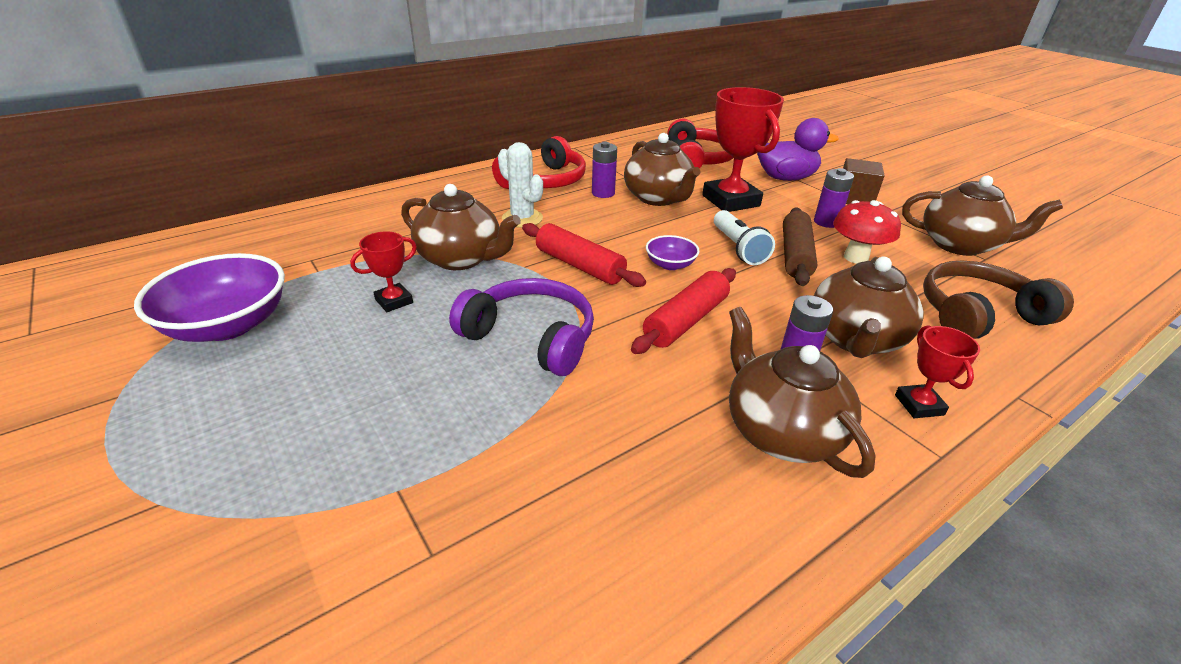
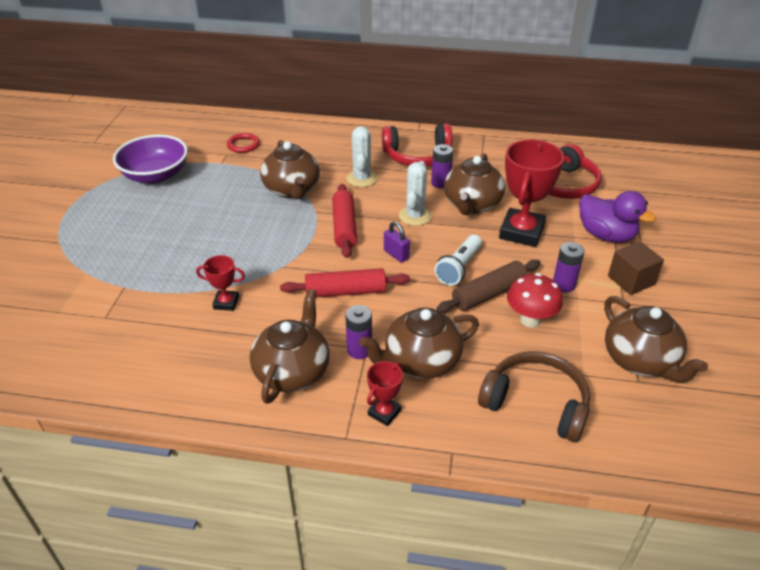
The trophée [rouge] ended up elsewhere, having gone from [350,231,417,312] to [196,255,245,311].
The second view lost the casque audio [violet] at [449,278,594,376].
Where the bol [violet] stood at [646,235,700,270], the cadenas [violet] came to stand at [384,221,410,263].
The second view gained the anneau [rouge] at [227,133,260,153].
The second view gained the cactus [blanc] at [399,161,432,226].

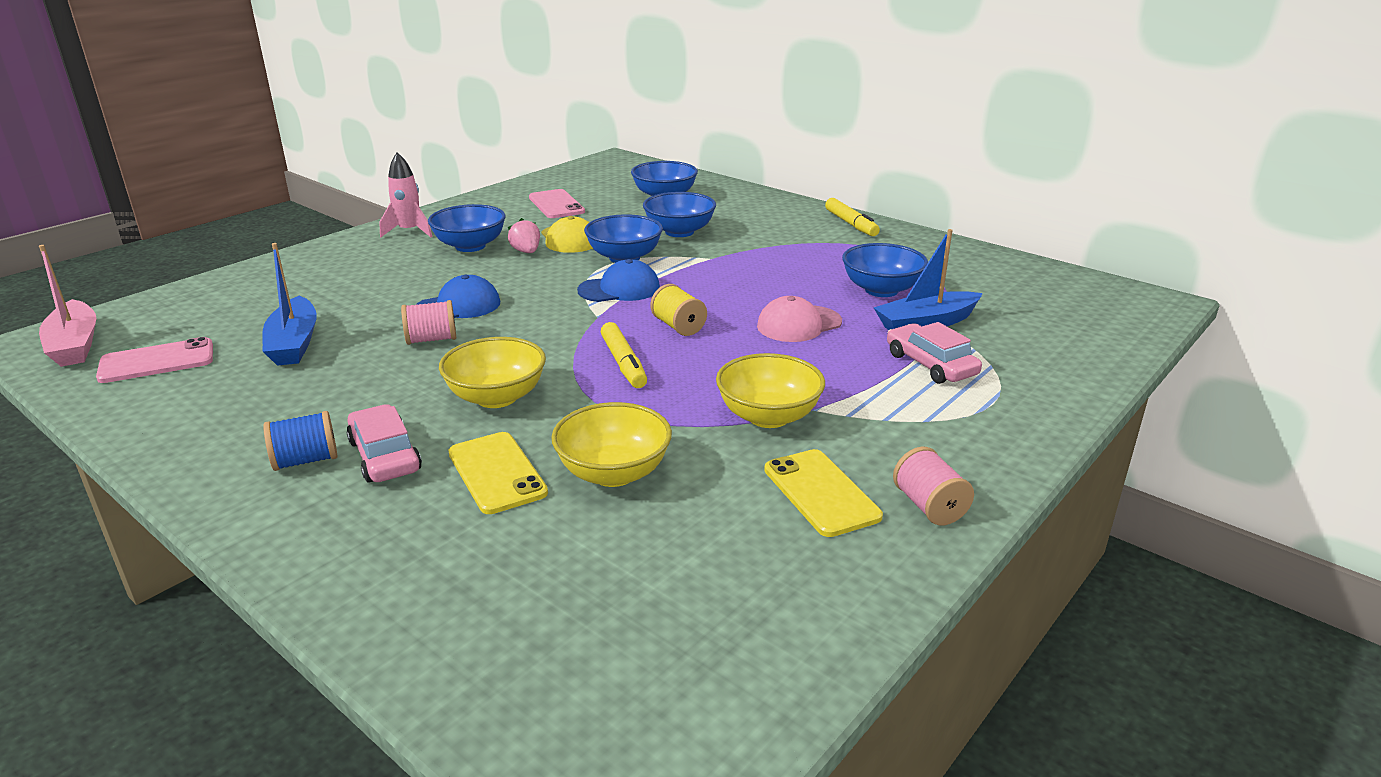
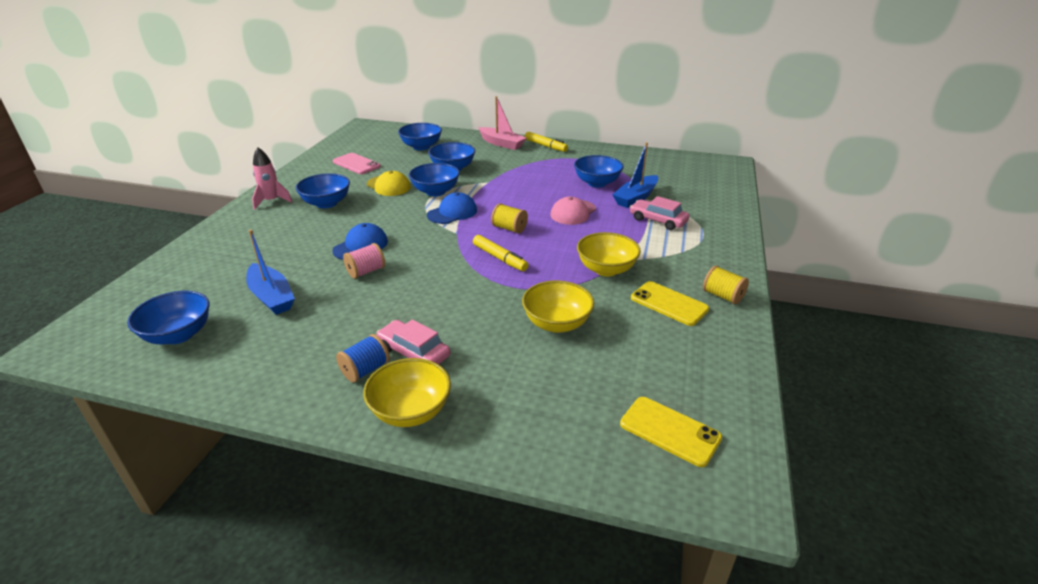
The bateau [rose] ended up elsewhere, having gone from [39,245,97,367] to [478,96,526,150].
Where the téléphone [rose] stood at [96,337,213,383], the bol [bleu] came to stand at [127,291,210,344].
The bol [jaune] ended up elsewhere, having gone from [439,337,546,408] to [363,358,451,427].
The téléphone [jaune] ended up elsewhere, having gone from [448,432,548,514] to [620,397,722,467].
The second view lost the fraise [rose] at [508,218,540,253].
What was the bobine [rose] at [893,447,974,525] turned into the bobine [jaune] at [703,265,749,305].

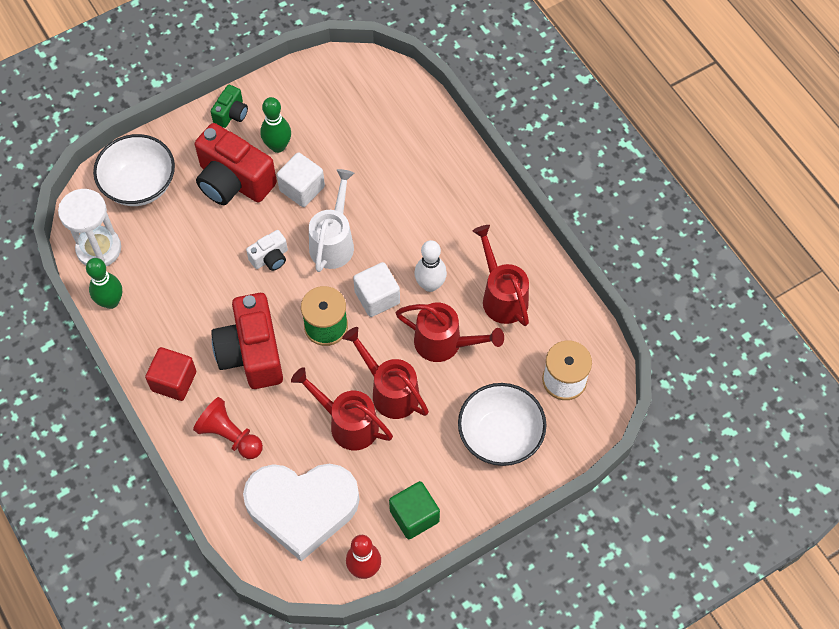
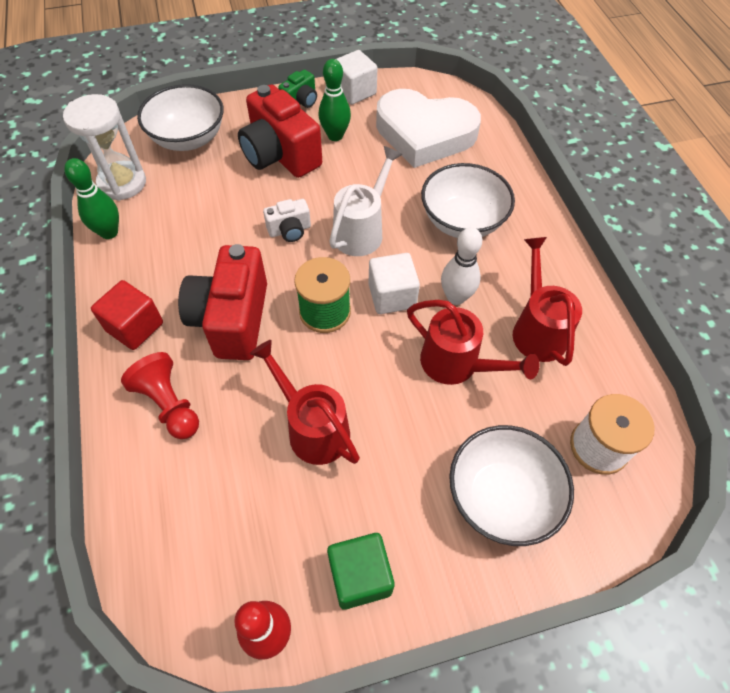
The cœur [blanc] ended up elsewhere, having gone from [243,464,360,561] to [376,89,481,168].
The cube [blanc] ended up elsewhere, having gone from [277,152,325,207] to [336,50,378,105].
The second view lost the arrosoir [rouge] at [342,327,429,419].
The second view gained the bol [blanc] at [421,163,515,238].

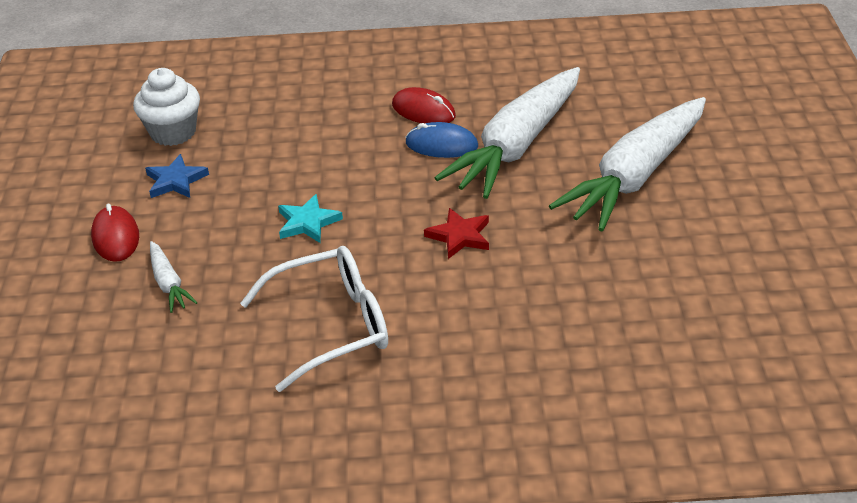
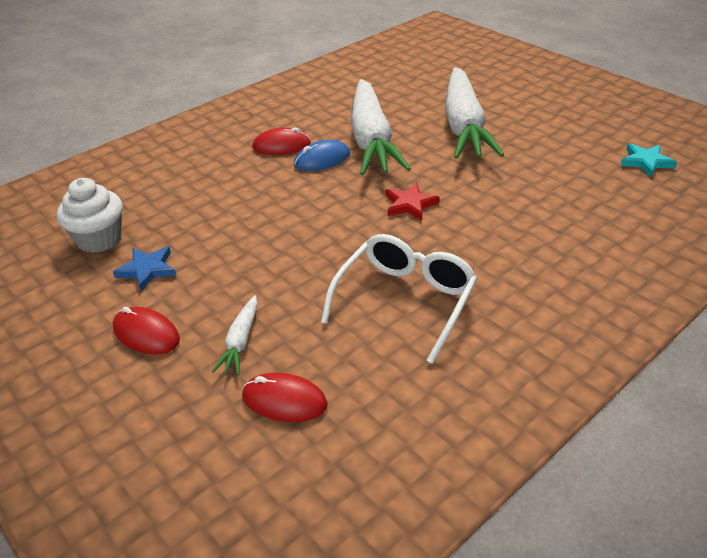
The carotte [blanc] at [150,241,198,313] ended up facing another way, 75 degrees clockwise from before.
The étoile [turquoise] ended up elsewhere, having gone from [278,194,343,243] to [620,143,677,177].
The second view gained the souris [rouge] at [242,373,328,422].

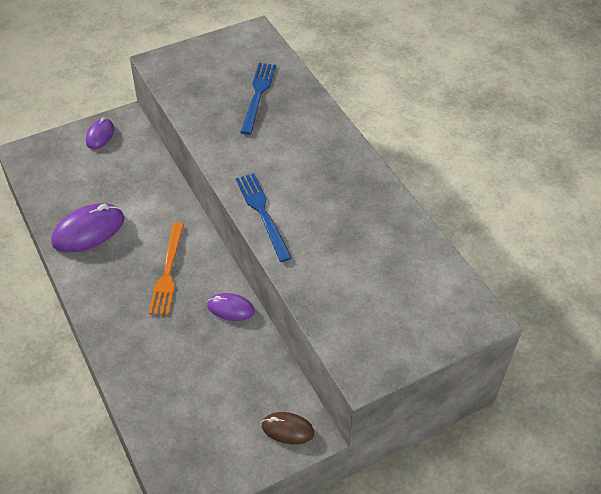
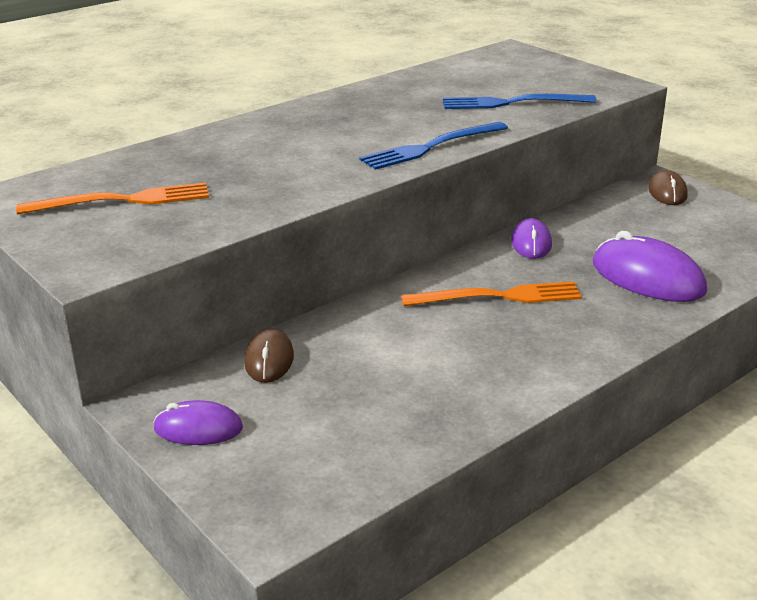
The souris [violet] ended up elsewhere, having gone from [51,203,124,253] to [593,231,707,302].
The fourchette [bleu] ended up elsewhere, having gone from [241,63,276,135] to [443,94,597,109].
The second view gained the fourchette [orange] at [16,183,209,215].
The second view gained the souris [marron] at [245,328,294,383].

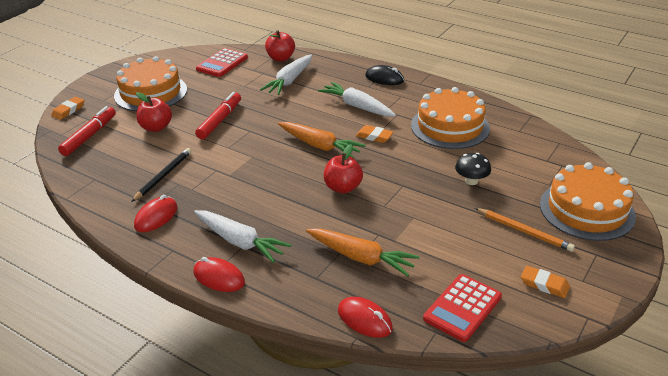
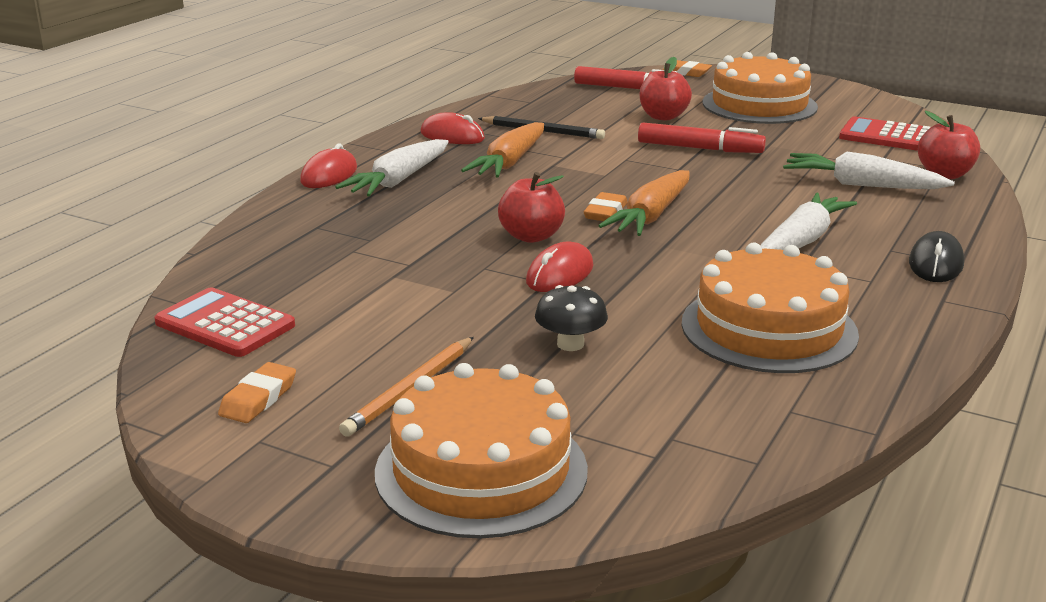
The carotte [orange] ended up elsewhere, having gone from [306,228,419,277] to [461,122,544,178].
The souris [rouge] ended up elsewhere, having gone from [338,297,393,338] to [526,242,593,292].
The gomme [orange] ended up elsewhere, having gone from [356,125,393,143] to [584,192,628,221].

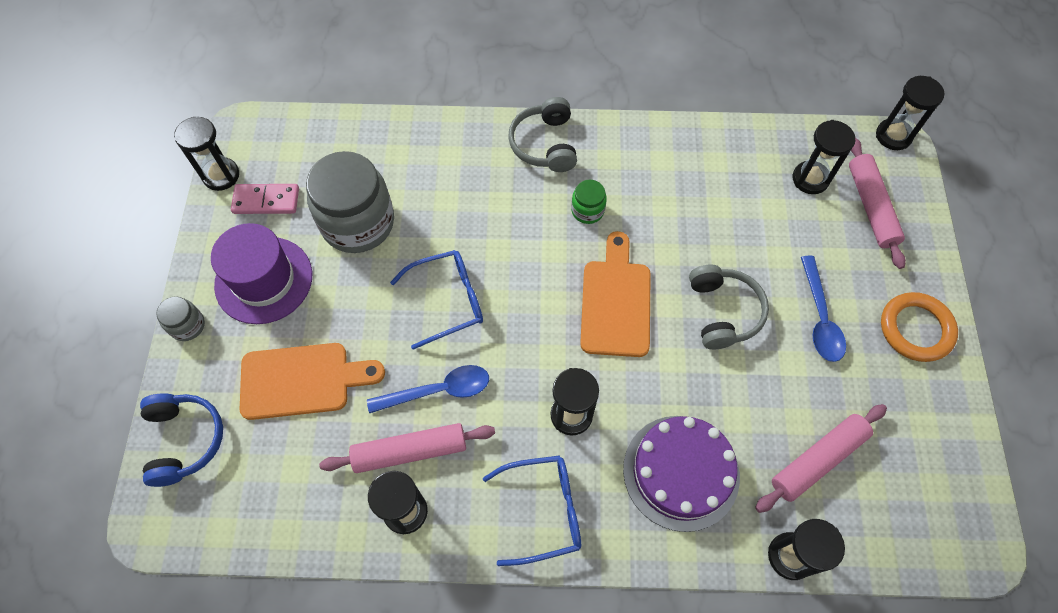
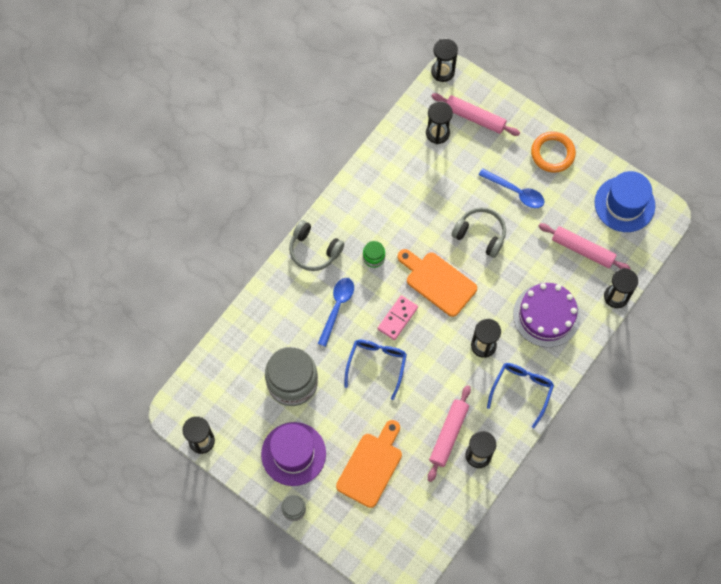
The second view lost the casque audio [bleu] at [140,393,223,487].
The domino [rose] ended up elsewhere, having gone from [231,184,299,214] to [378,295,418,340].
The cuillère [bleu] ended up elsewhere, having gone from [367,365,489,413] to [318,278,354,347].
The rouleau à pâtisserie [rose] at [755,404,887,513] ended up facing another way, 60 degrees counterclockwise from before.
The second view gained the chapeau [bleu] at [595,171,655,232].

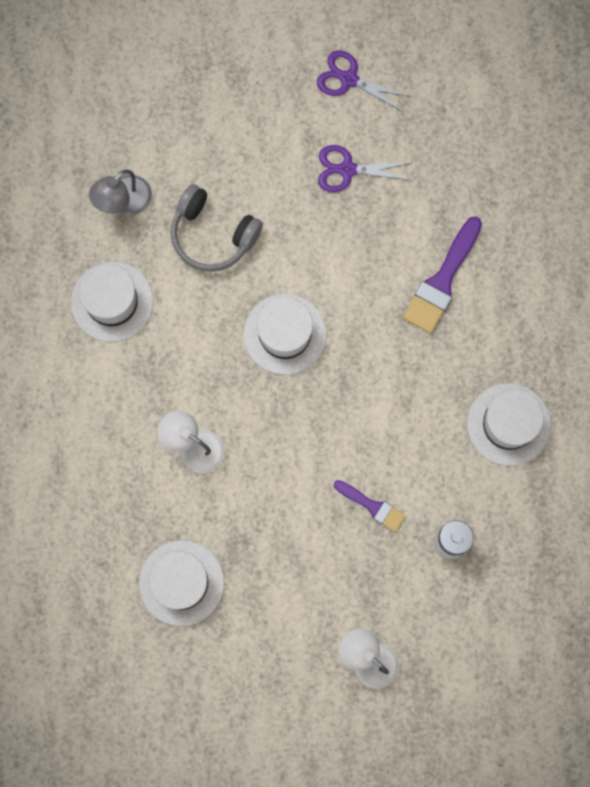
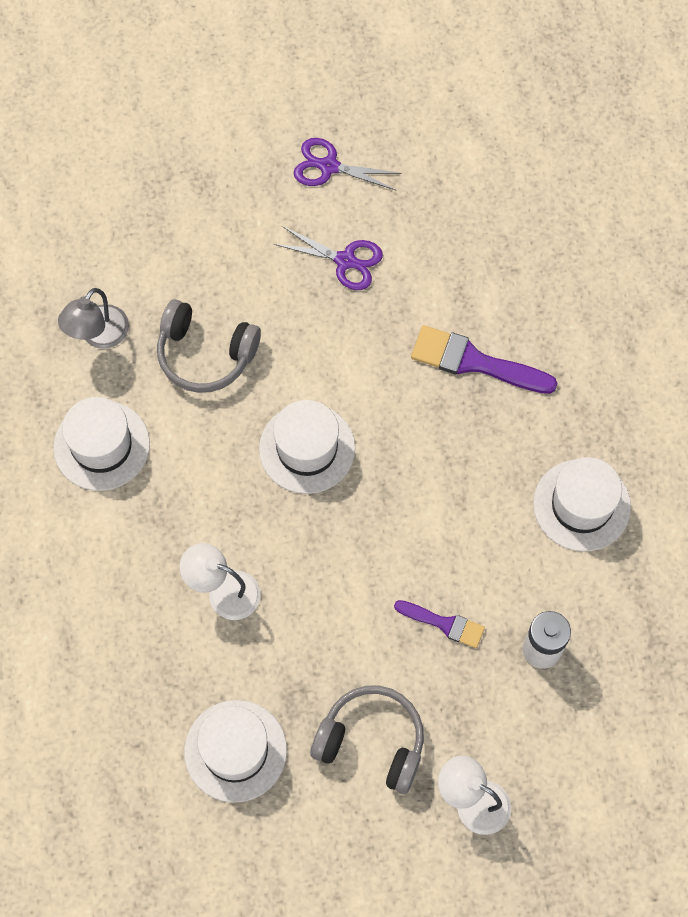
The ciseaux [violet] at [318,145,413,192] ended up facing another way, 150 degrees counterclockwise from before.
The pinceau [violet] at [403,217,482,333] ended up facing another way, 90 degrees clockwise from before.
The second view gained the casque audio [gris] at [310,685,424,794].

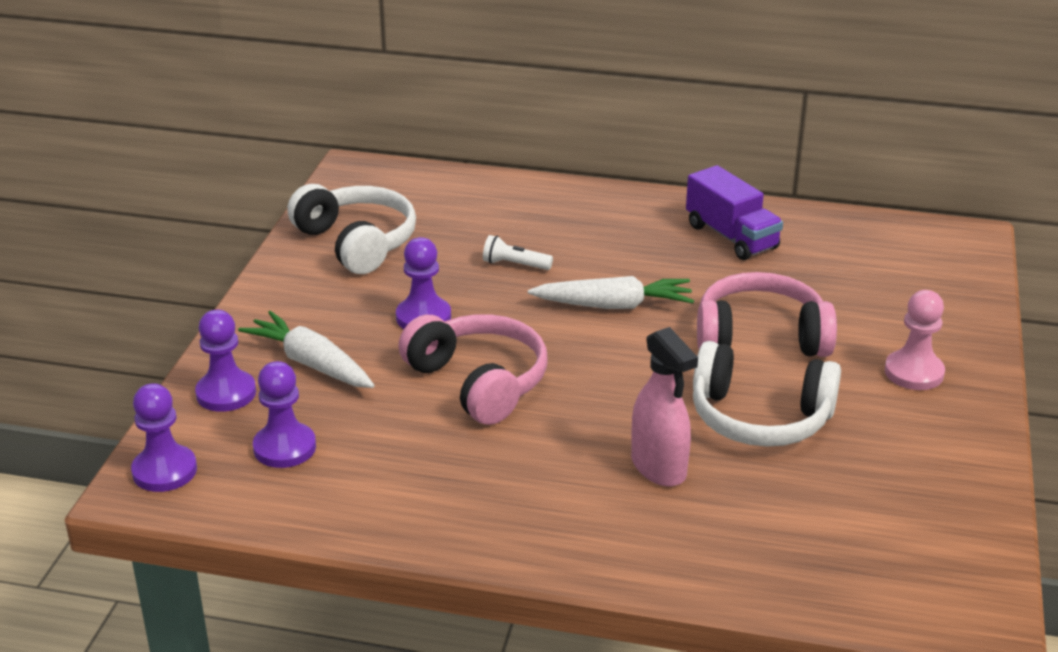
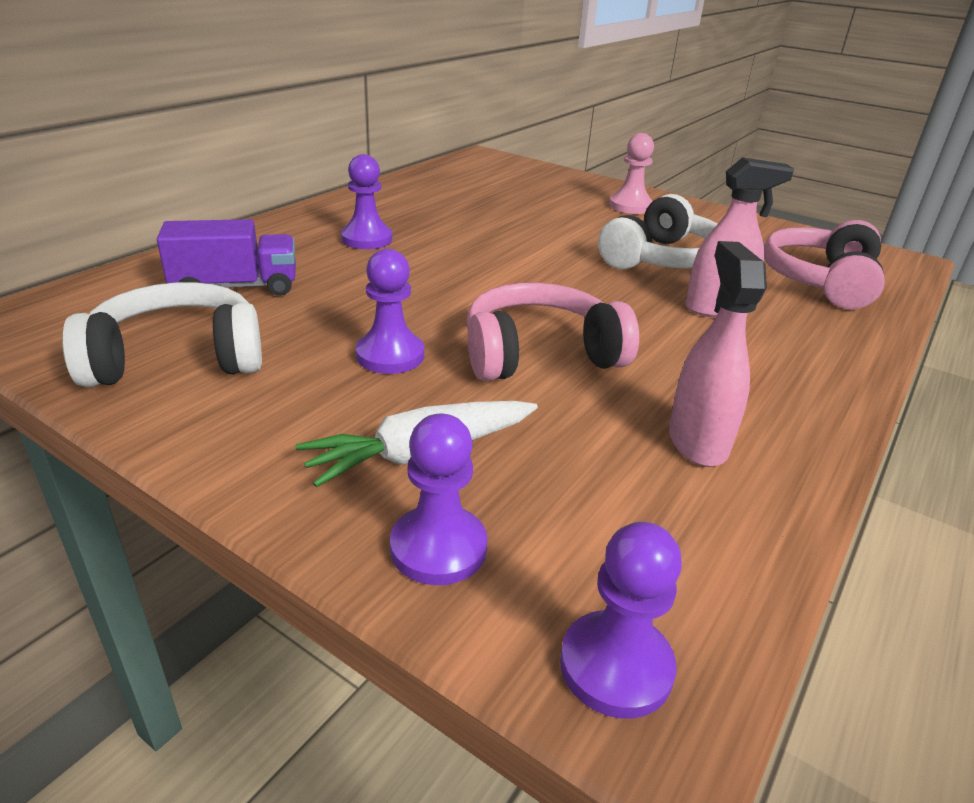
The pion [violet] ended up elsewhere, having gone from [253,361,316,468] to [341,154,392,249].
The second view lost the lampe de poche [blanc] at [483,235,553,270].
The second view lost the carotte [blanc] at [528,276,694,309].
The camion [violet] ended up elsewhere, having gone from [686,165,783,260] to [157,219,296,296].
The casque audio [rose] ended up elsewhere, having gone from [697,272,837,357] to [764,220,885,309].
The second view gained the vaporisateur [rose] at [669,241,767,467].

